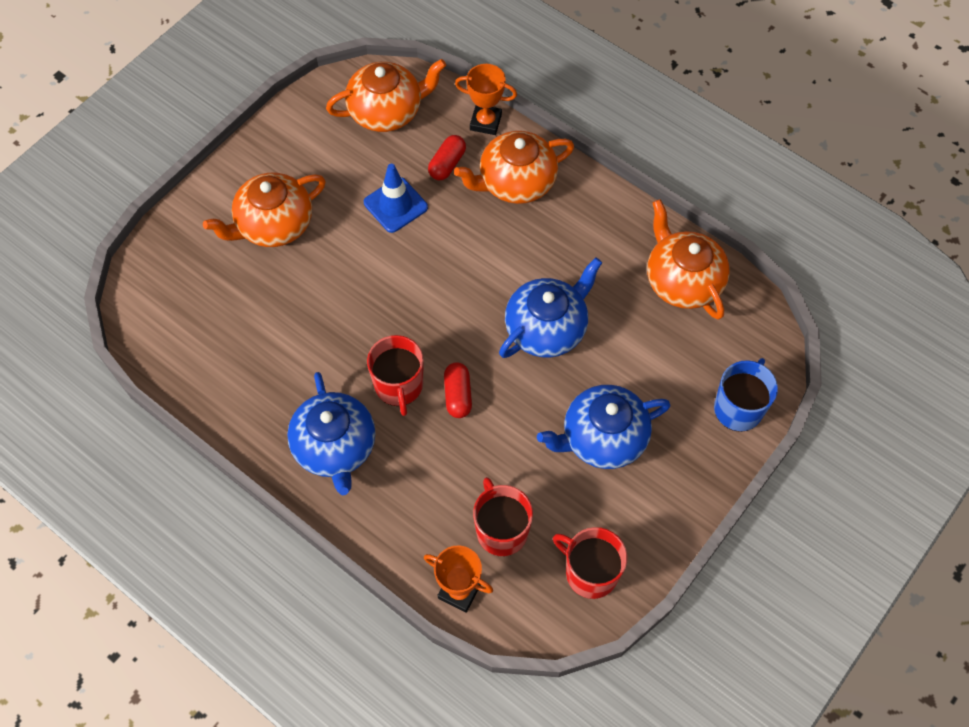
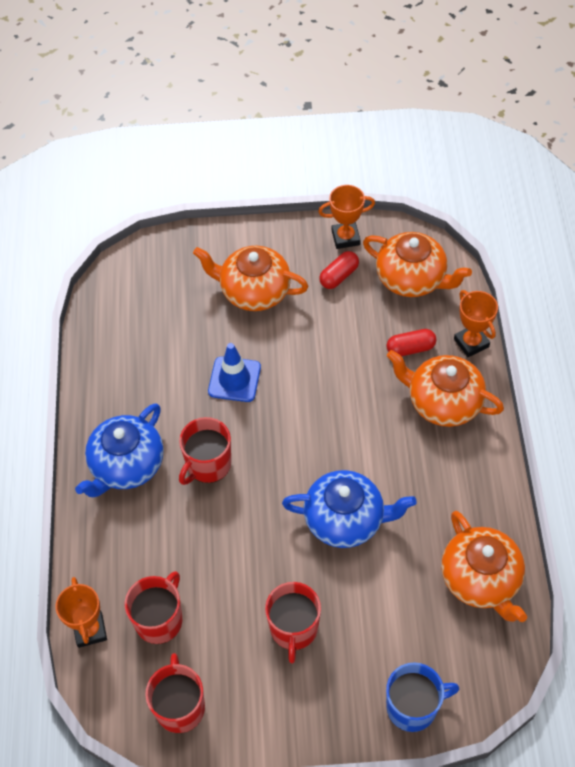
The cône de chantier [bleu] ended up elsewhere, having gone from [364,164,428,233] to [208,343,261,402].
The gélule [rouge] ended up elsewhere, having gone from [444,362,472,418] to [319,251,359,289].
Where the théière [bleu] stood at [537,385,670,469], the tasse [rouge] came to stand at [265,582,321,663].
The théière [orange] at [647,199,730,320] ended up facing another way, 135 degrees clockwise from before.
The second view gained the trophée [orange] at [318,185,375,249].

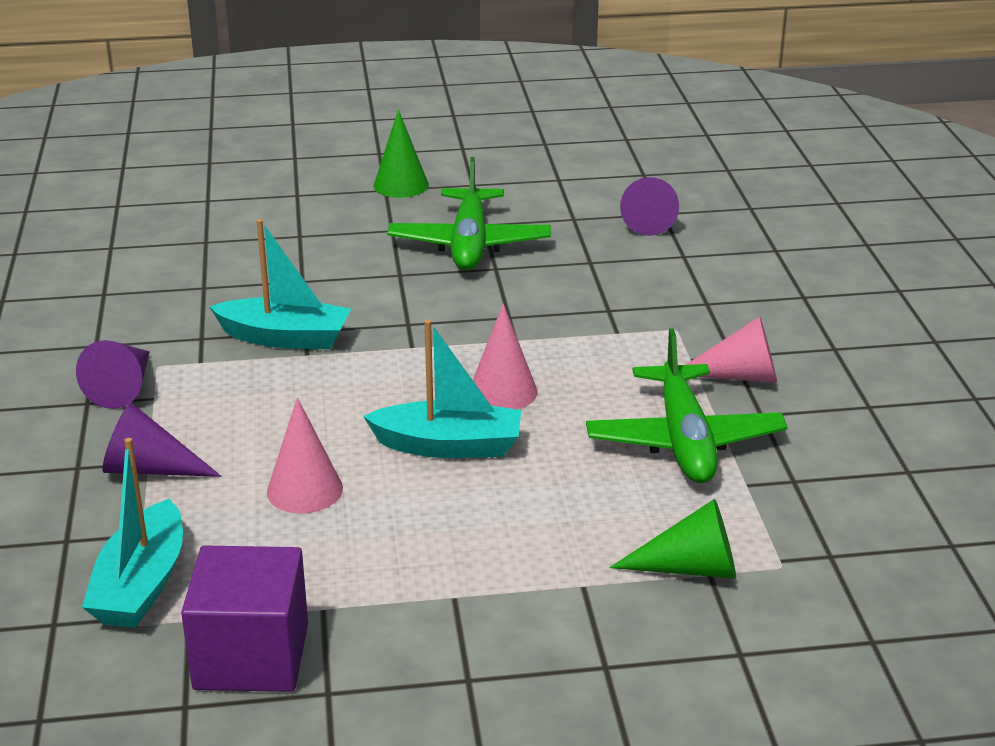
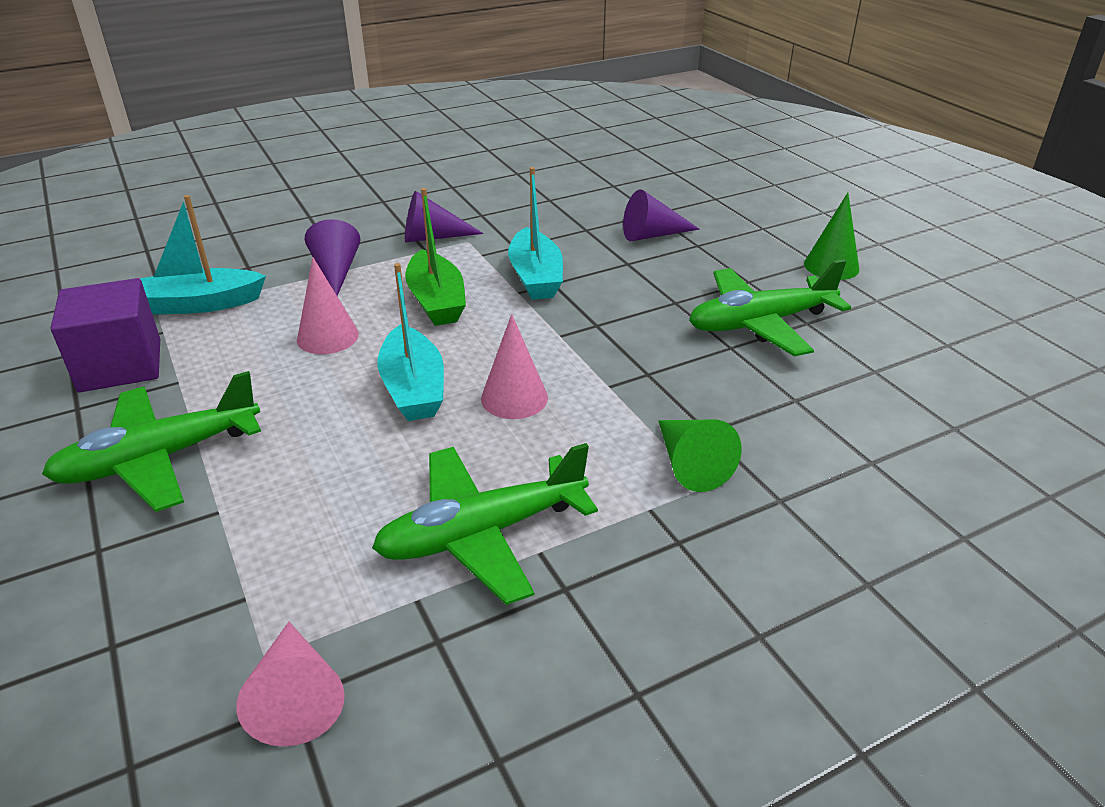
The cône [vert] ended up elsewhere, having gone from [609,499,736,579] to [658,420,742,492].
The cône [violet] ended up elsewhere, having gone from [620,177,679,236] to [623,189,700,241].
The cône [rose] ended up elsewhere, having gone from [686,316,777,383] to [236,622,345,746].
The second view gained the avion [vert] at [42,371,261,512].
The second view gained the bateau [vert] at [405,188,466,326].

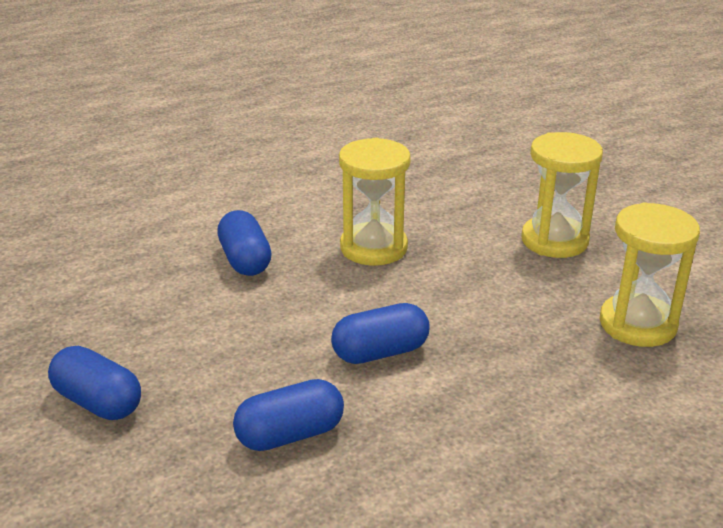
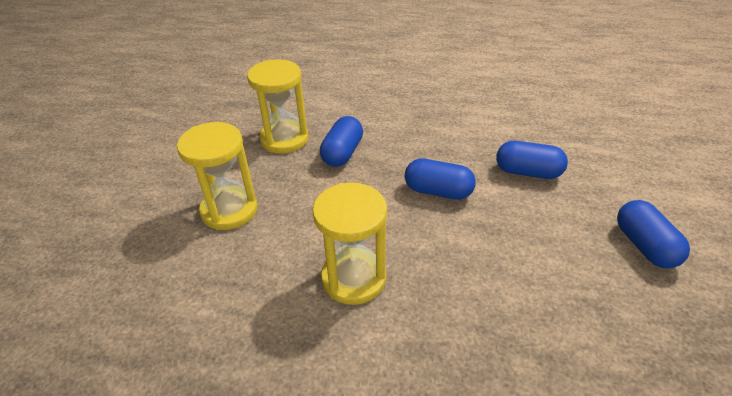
The gélule [bleu] ended up elsewhere, having gone from [217,210,272,276] to [320,116,363,167].

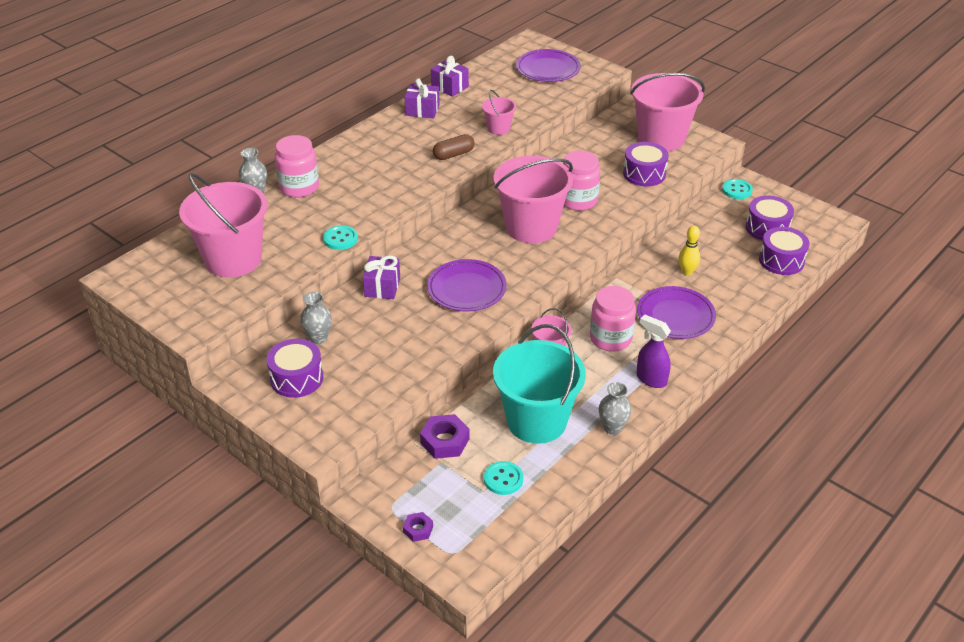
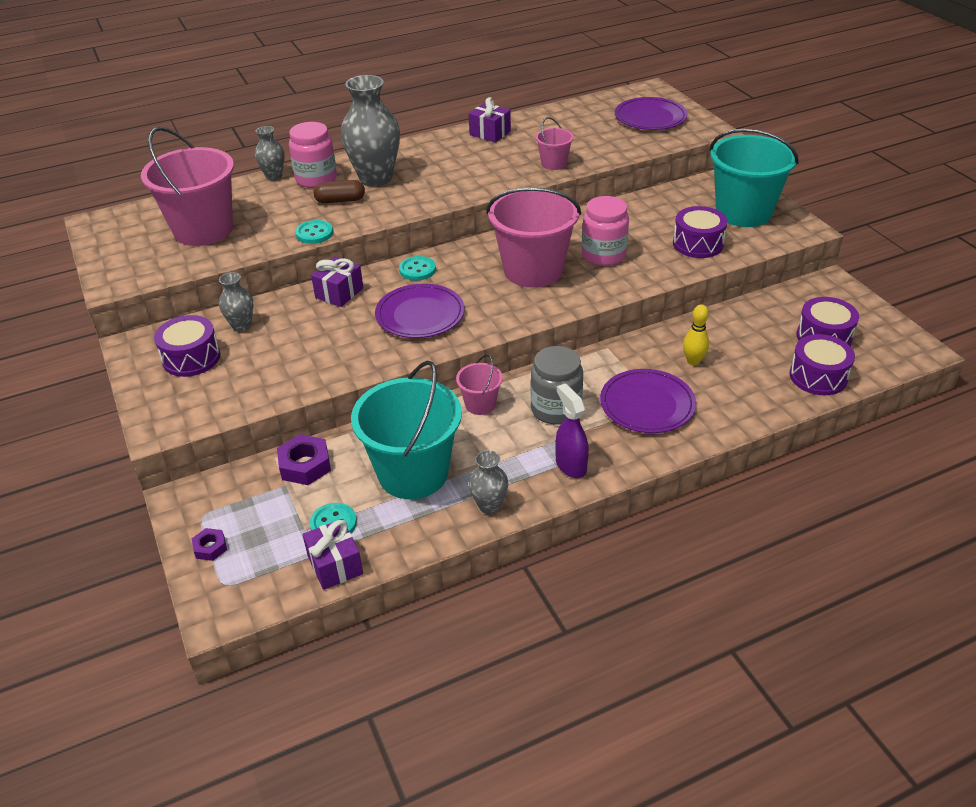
The cadeau [violet] ended up elsewhere, having gone from [431,56,469,97] to [303,519,363,590].
The gélule [marron] ended up elsewhere, having gone from [433,134,475,160] to [313,180,365,203].
What was the bocal [rose] at [590,286,636,352] turned into the bocal [gris] at [530,346,583,425].
What was the seau [rose] at [630,73,705,151] turned into the seau [turquoise] at [710,129,799,227].
The bouton [turquoise] ended up elsewhere, having gone from [722,179,753,199] to [399,256,436,281].
The second view gained the vase [gris] at [341,75,400,187].

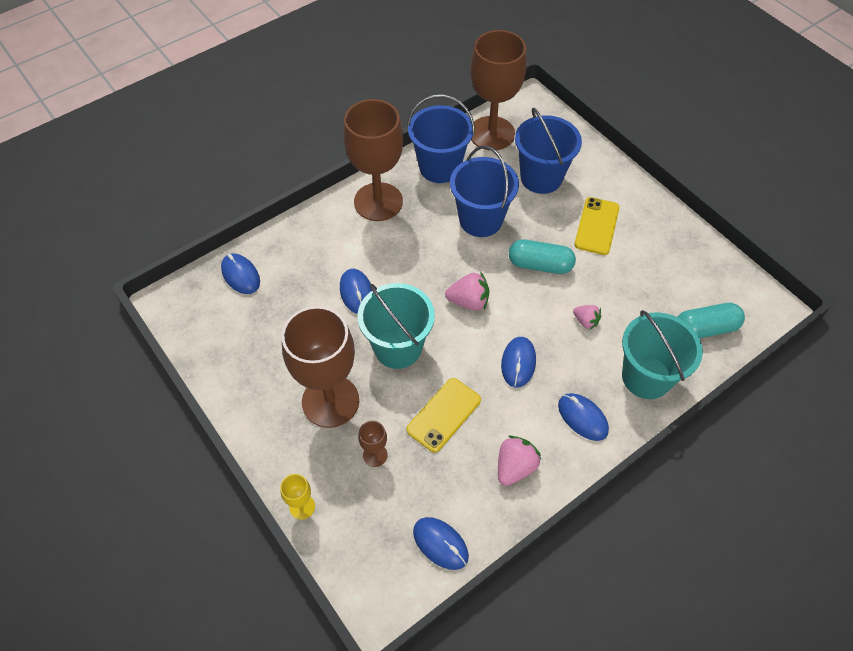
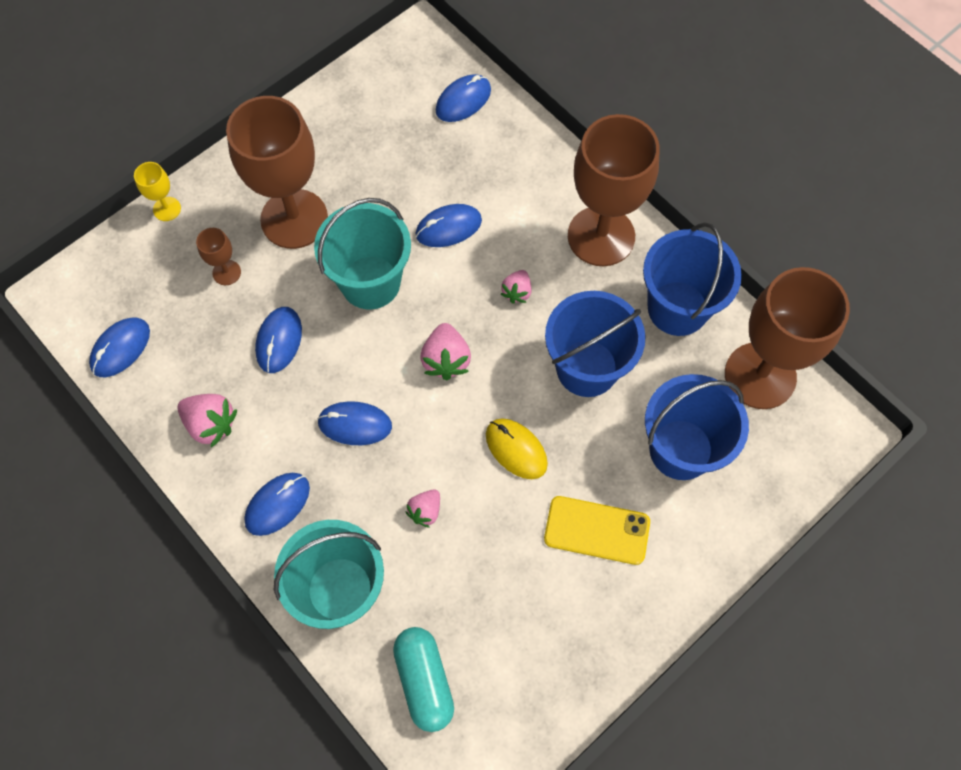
Where the téléphone [jaune] stood at [407,378,481,452], the souris [bleu] came to stand at [255,307,302,373].
Where the gélule [turquoise] stood at [509,239,576,274], the souris [jaune] came to stand at [486,418,548,479].
The second view gained the fraise [rose] at [501,270,532,304].

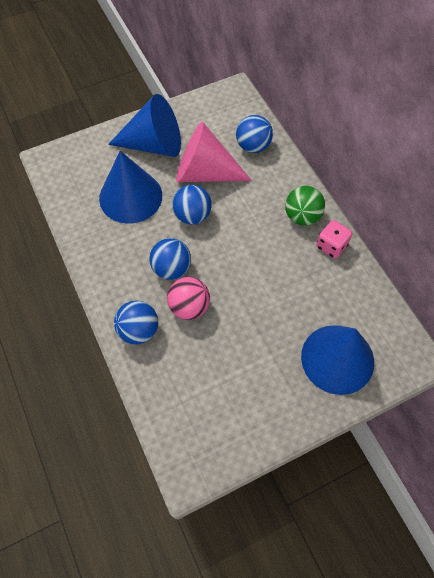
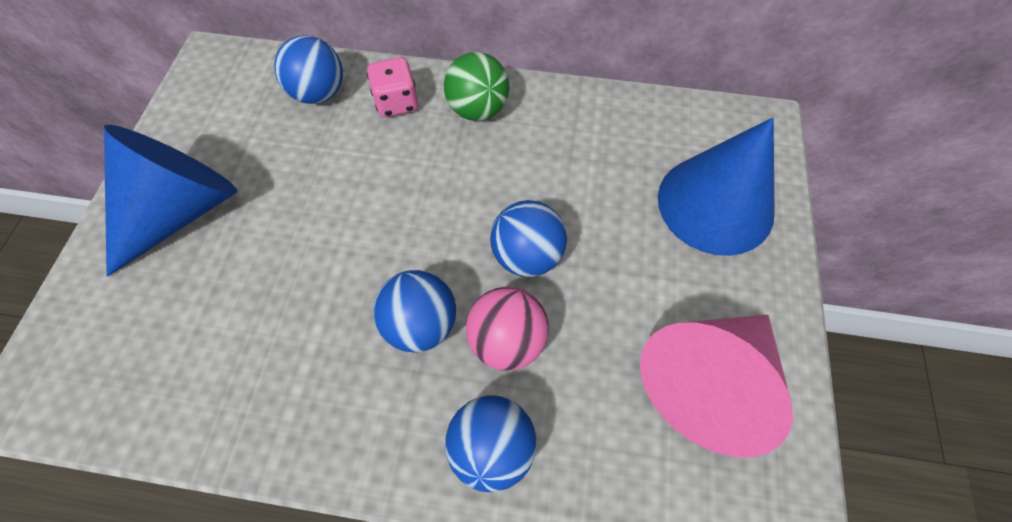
The second view lost the cône [bleu] at [99,151,162,224].
The balle [bleu] ended up elsewhere, having gone from [172,185,211,225] to [490,200,567,277].
The cône [rose] ended up elsewhere, having gone from [176,122,252,182] to [640,315,793,458].
The dé [rose] ended up elsewhere, having gone from [316,220,352,259] to [367,57,418,117].

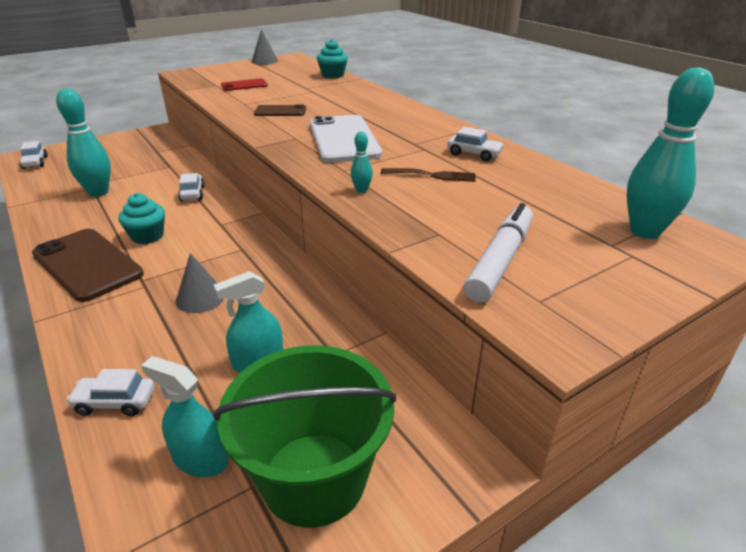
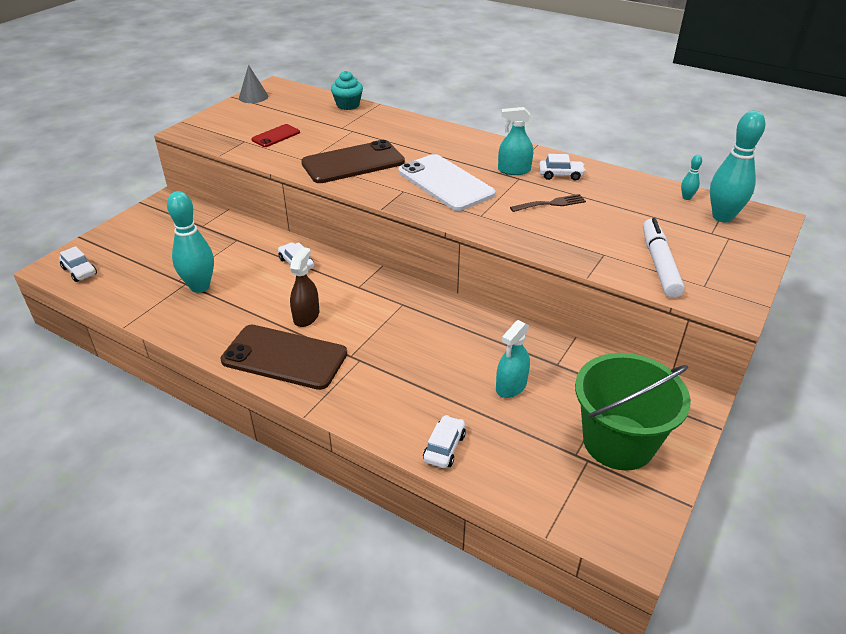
The voiture [blanc] at [66,369,155,416] ended up facing another way, 135 degrees clockwise from before.
Where the muffin [turquoise] stood at [118,193,165,244], the vaporisateur [marron] came to stand at [290,247,319,327].
The vaporisateur [turquoise] ended up elsewhere, having gone from [141,356,228,477] to [498,107,533,175].
The second view lost the cône [gris] at [176,253,224,313].
The size of the téléphone [marron] at [254,104,306,116] changed by a factor of 1.96.
The quille [turquoise] ended up elsewhere, having gone from [351,132,373,193] to [681,155,702,200].

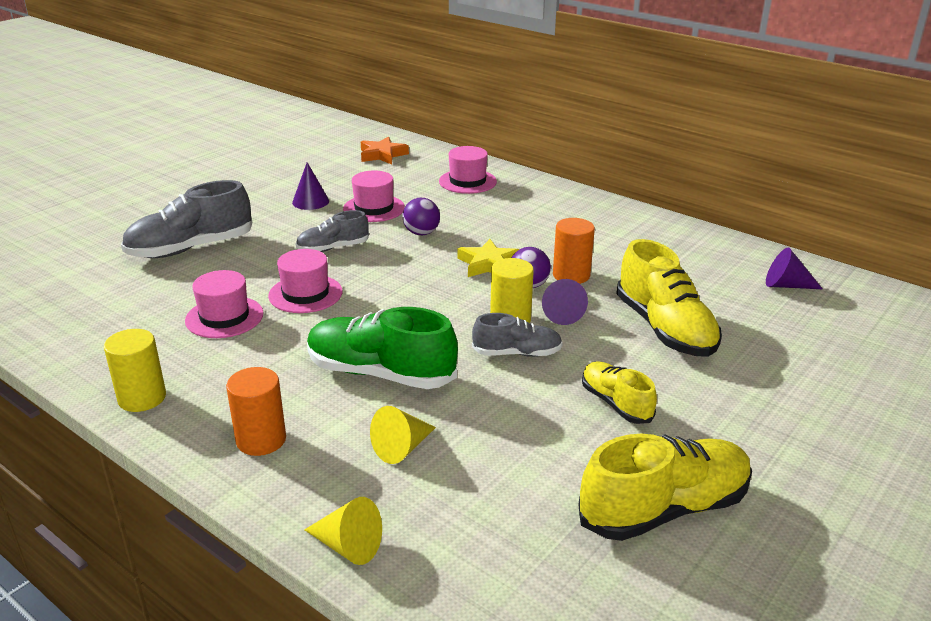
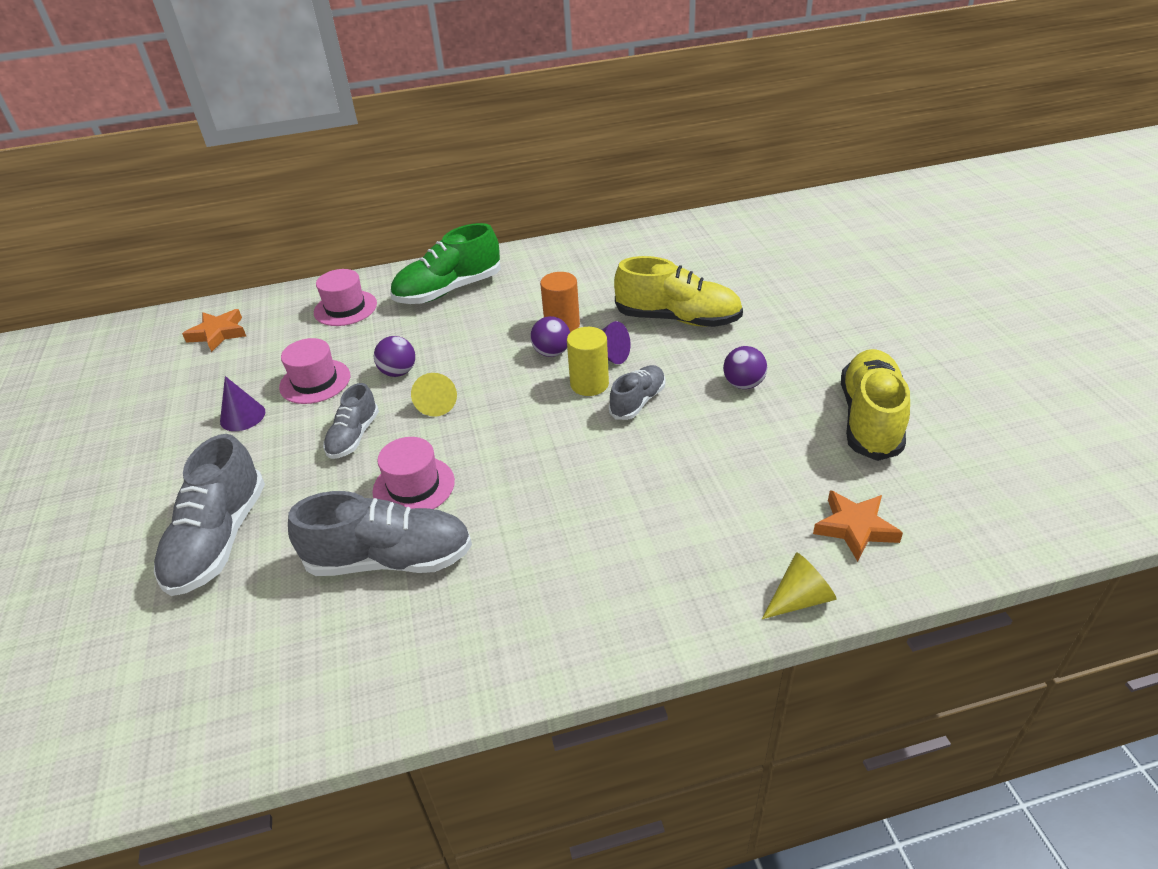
The second view lost the cylindre [jaune] at [104,329,166,412].
Where the chapeau [rose] stood at [185,270,264,338], the chaussure [gris] came to stand at [288,491,472,576].
The second view lost the cylindre [orange] at [226,367,286,456].
The chaussure [vert] ended up elsewhere, having gone from [307,307,458,389] to [390,223,500,304].
The cône [jaune] ended up elsewhere, having gone from [370,406,436,464] to [411,373,457,417].
The second view lost the étoile [jaune] at [458,239,519,277].
Where the chaussure [jaune] stood at [582,361,657,424], the balle [violet] came to stand at [723,346,767,389].
The second view lost the cône [violet] at [766,248,822,289].
The second view gained the étoile [orange] at [813,490,903,562].

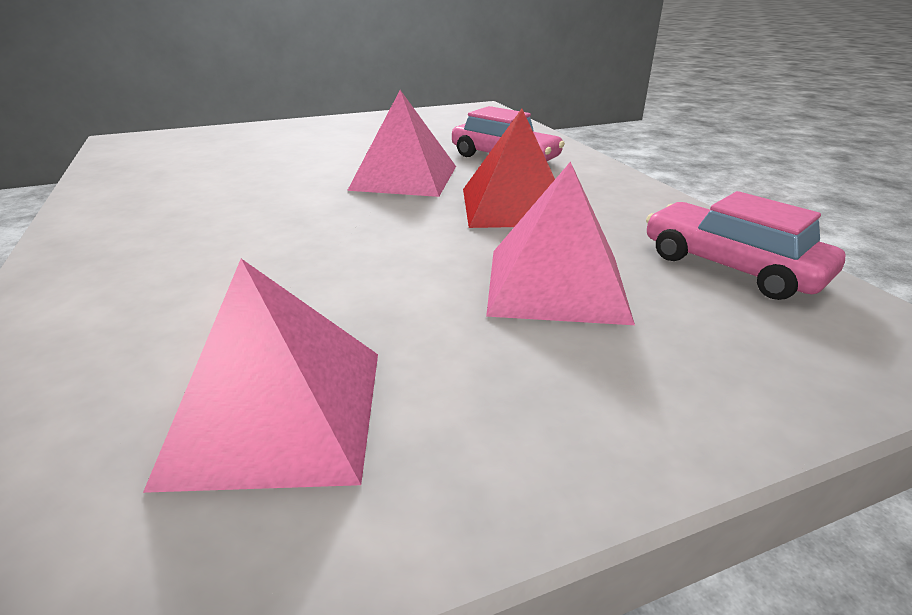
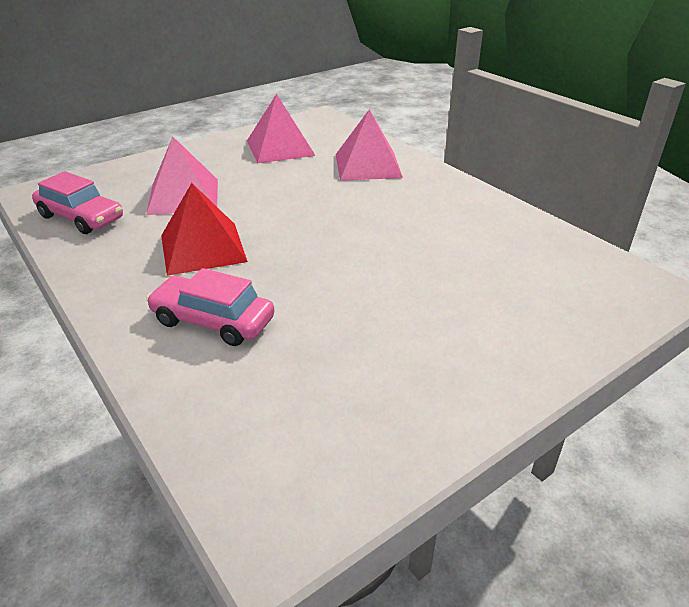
The pyramide [rose] ended up elsewhere, having gone from [347,90,456,197] to [336,109,403,181].

